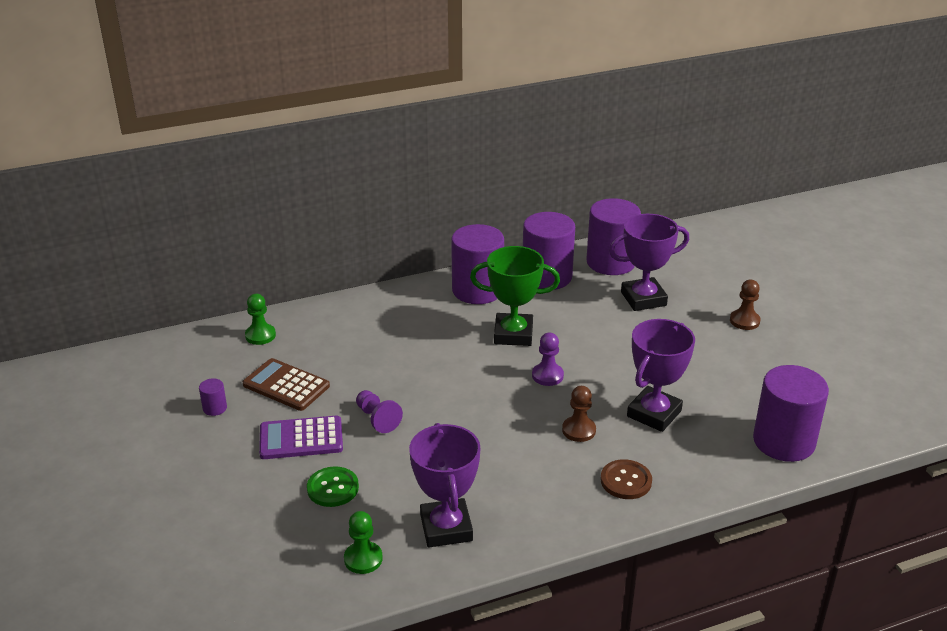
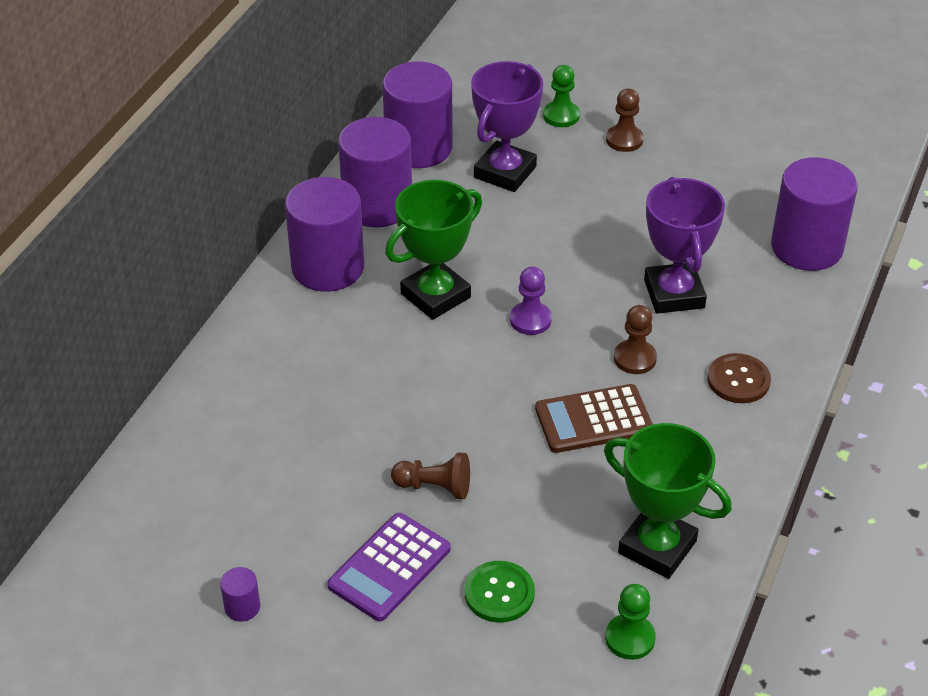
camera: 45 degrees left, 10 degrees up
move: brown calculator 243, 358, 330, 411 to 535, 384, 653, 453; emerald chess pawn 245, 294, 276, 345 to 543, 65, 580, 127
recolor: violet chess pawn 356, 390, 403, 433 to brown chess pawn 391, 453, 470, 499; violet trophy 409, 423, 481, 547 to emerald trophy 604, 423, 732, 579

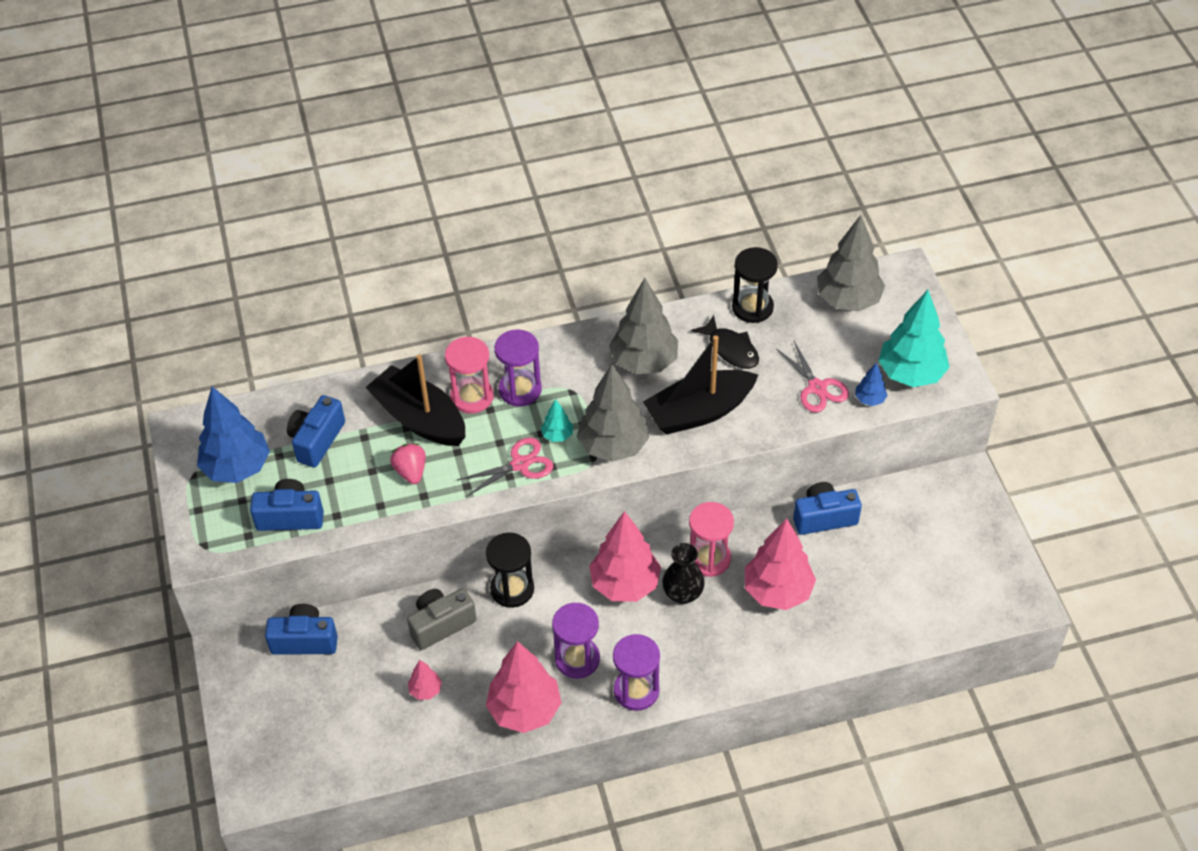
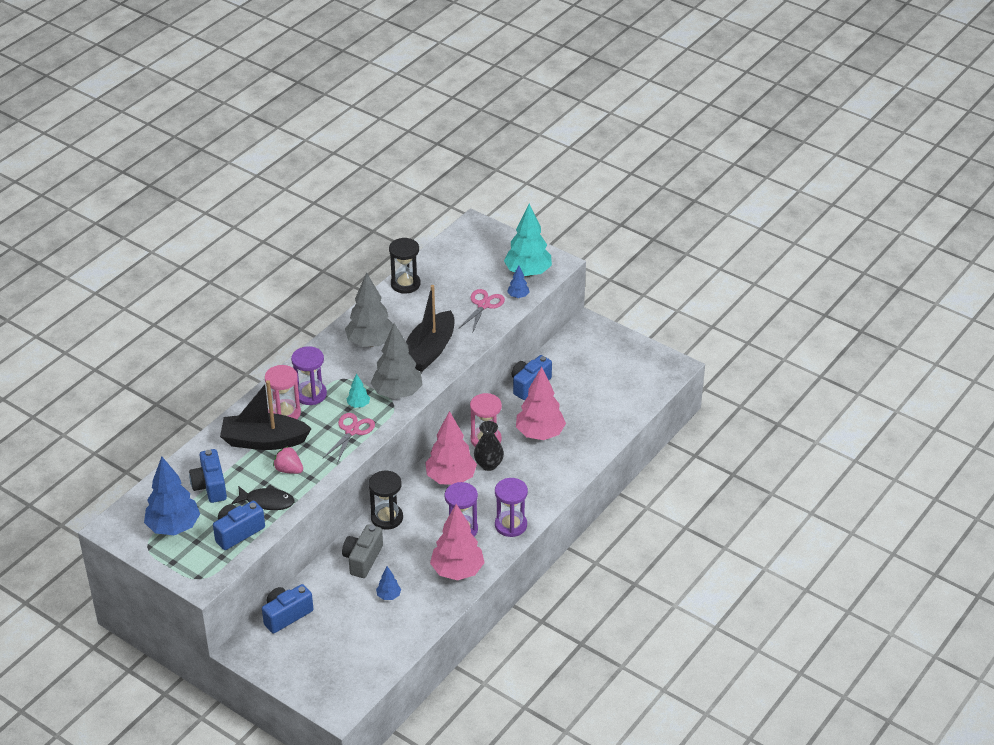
camera: 40 degrees left, 10 degrees down
delete: grey tree 817, 215, 885, 311
move: black fish figure 691, 315, 759, 369 to 231, 485, 294, 510
recolor: rosy tree 408, 660, 442, 700 to cobalt tree 376, 566, 401, 600
rotate: rosy shears 776, 341, 849, 413 = 459, 289, 505, 333 90 degrees counterclockwise

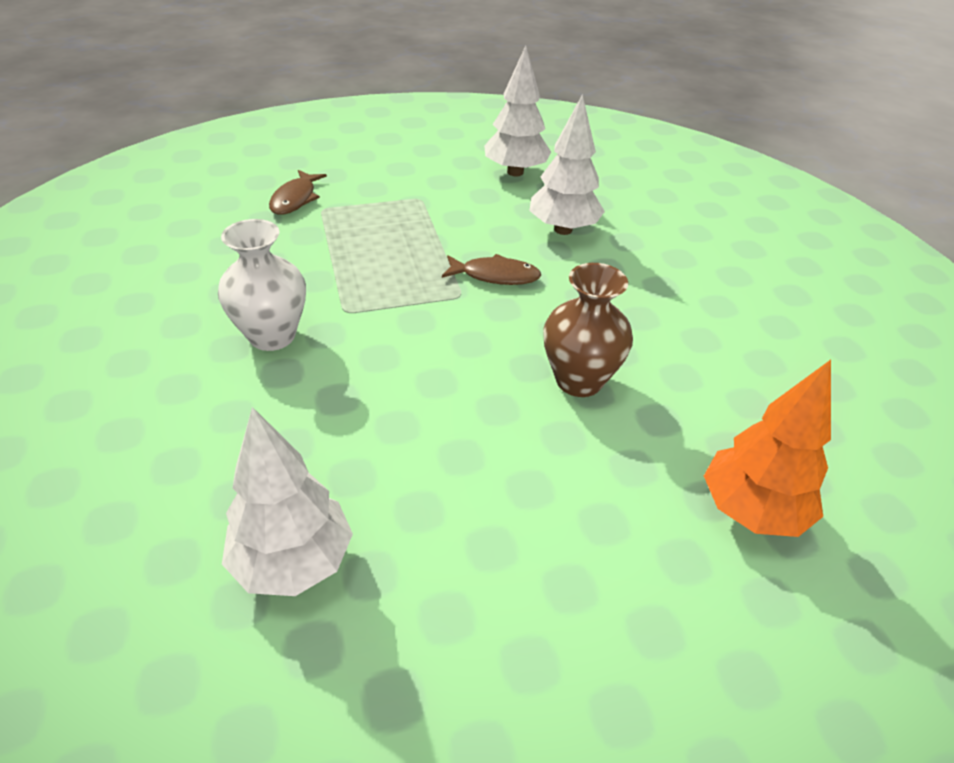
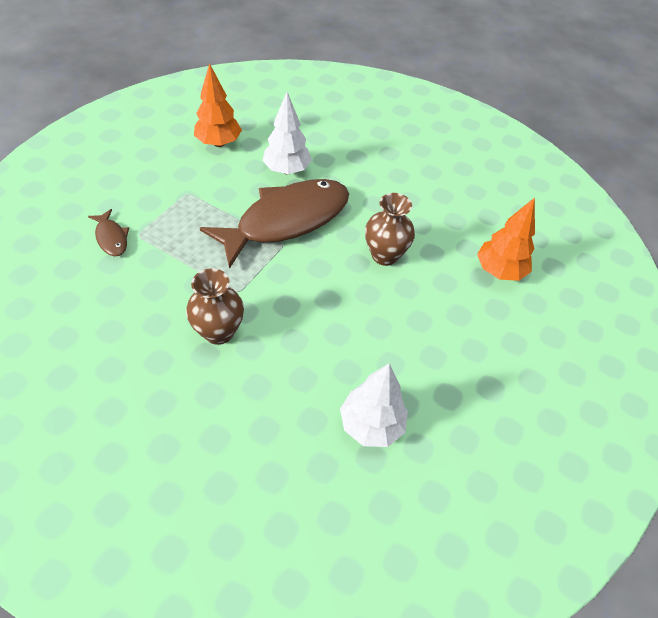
camera: 45 degrees left, 10 degrees up
recolor: snow-white vase 218, 219, 306, 351 to brown vase 186, 268, 244, 345; snow-white tree 484, 45, 551, 176 to orange tree 194, 63, 242, 147
resize: brown fish figure 442, 254, 541, 285 = 200, 179, 349, 269 x2.45

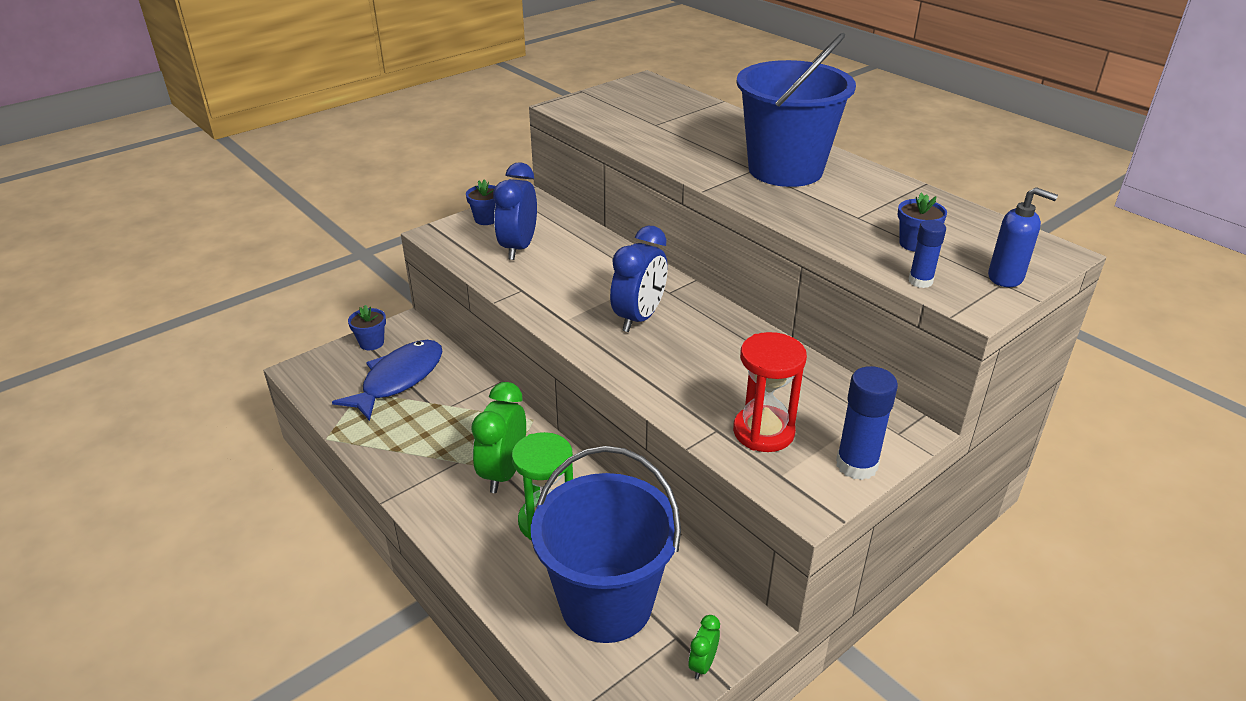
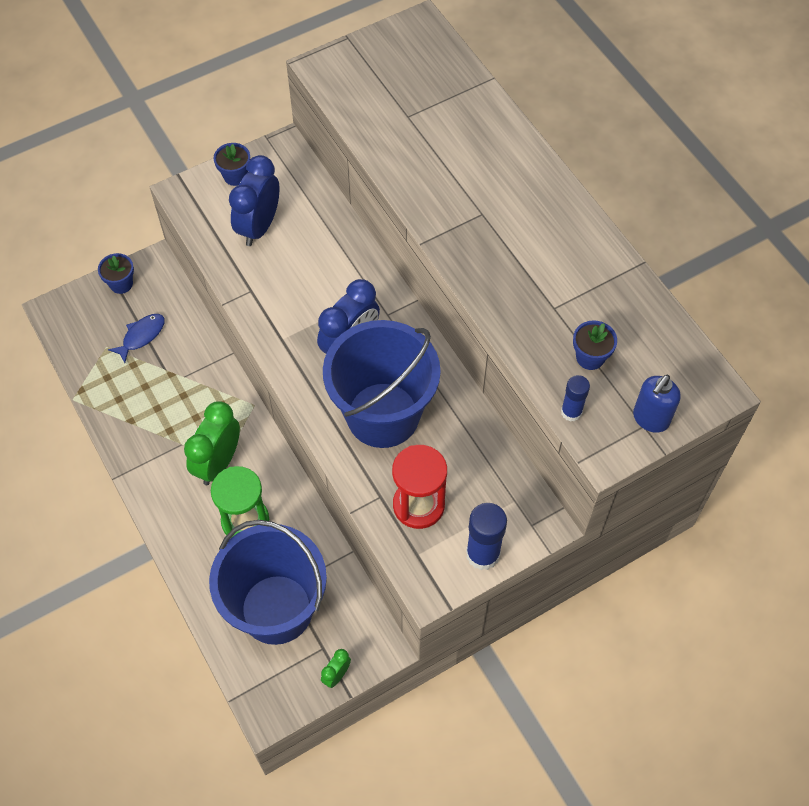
camera: 10 degrees right, 25 degrees up
move: cobalt pail 736, 33, 856, 187 to 323, 320, 441, 448
rotate: cobalt soap dispenser 988, 187, 1058, 287 = 633, 375, 681, 433 90 degrees clockwise
resize: cobalt fish figure 332, 340, 443, 421 = 108, 314, 165, 363 x0.54

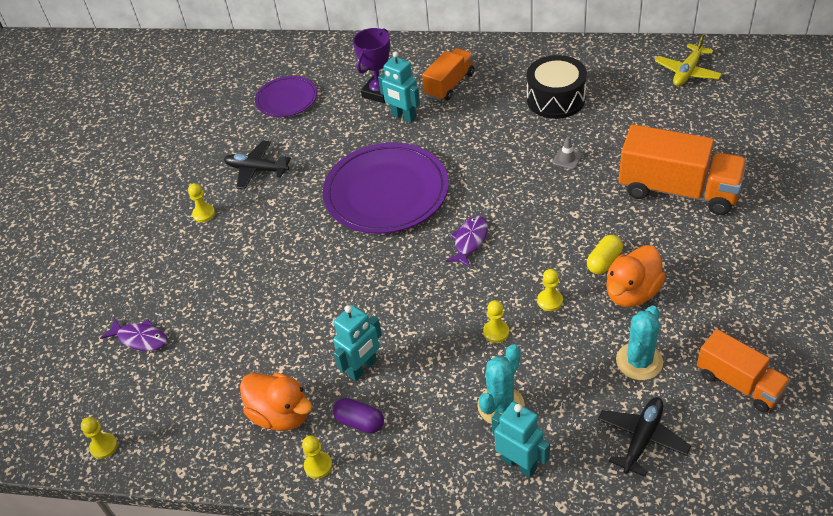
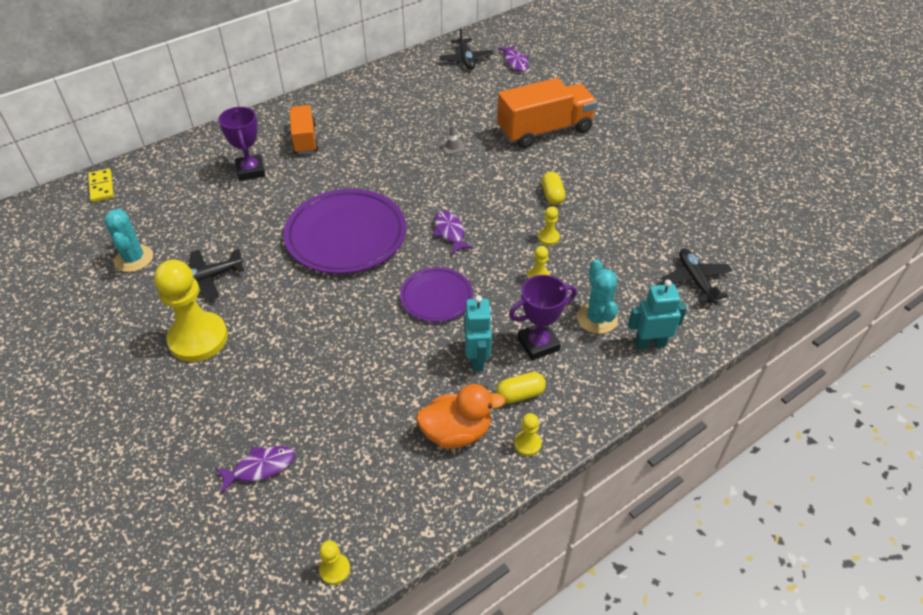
camera: 50 degrees left, 0 degrees up
delete: aqua robot figure 378, 51, 420, 123; black snare drum 527, 55, 587, 119; orange toy duck 606, 245, 666, 307; orange truck 697, 329, 791, 413
insert: golden domino tile 88, 169, 114, 202; violet fish figure 498, 45, 529, 72; violet trophy 509, 275, 577, 360
move: aqua saguaro cactus 616, 306, 663, 380 to 104, 209, 153, 272; violet plate 255, 76, 317, 117 to 400, 267, 473, 322
recolor: golden aeroplane 655, 34, 722, 86 to black aeroplane 439, 28, 494, 70; violet capsule 333, 398, 384, 433 to golden capsule 496, 372, 546, 404
resize: golden chess pawn 188, 183, 215, 222 = 154, 260, 228, 362 x2.37

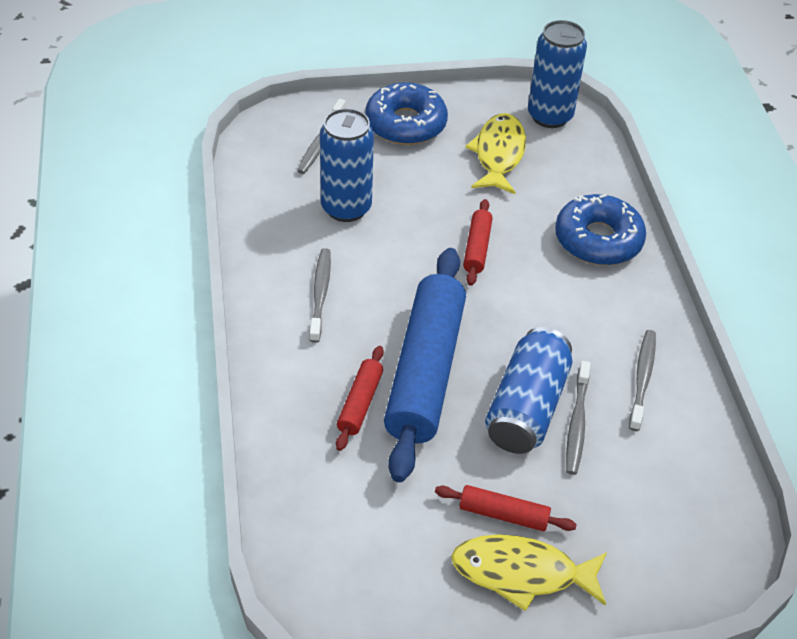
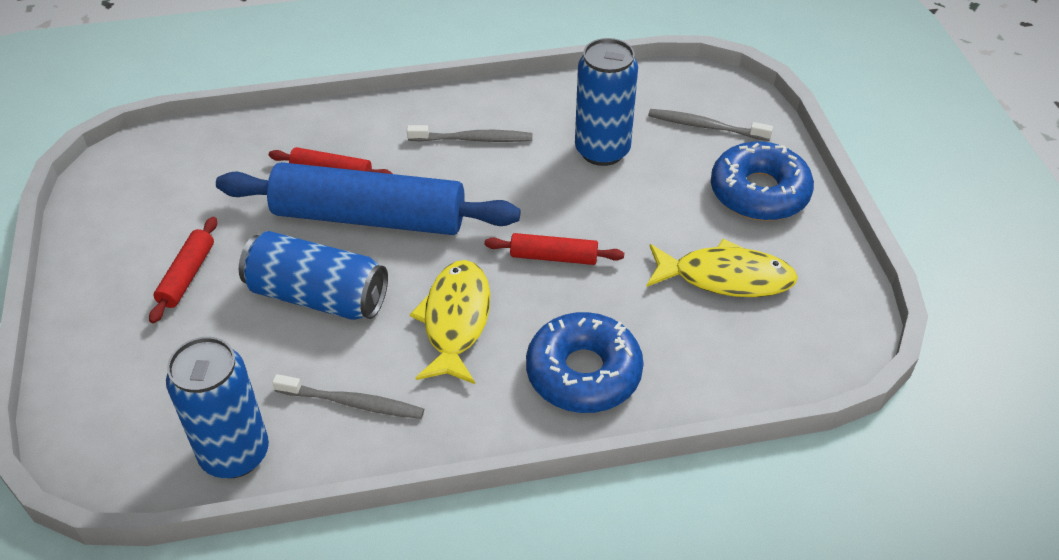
camera: 90 degrees right, 0 degrees up
delete: grey tooth brush 566, 361, 590, 475
move: cobalt soda can 528, 20, 587, 128 to 166, 337, 269, 478; golden fish figure 451, 534, 607, 611 to 409, 260, 490, 384

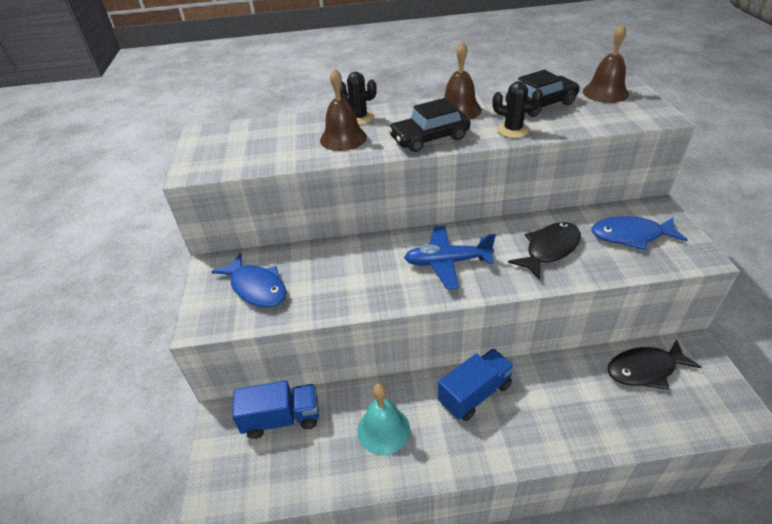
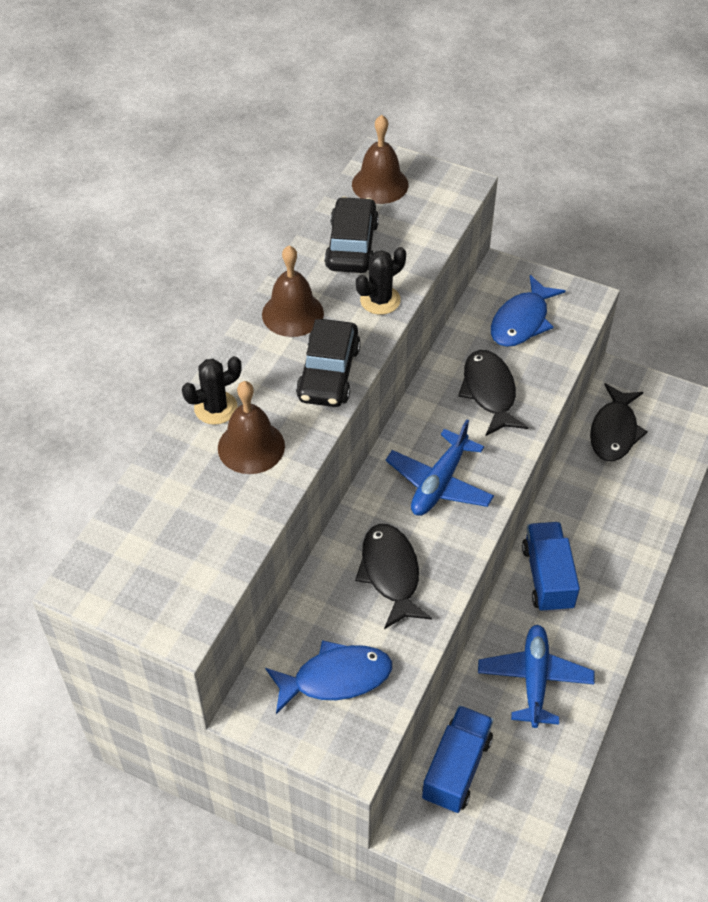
camera: 60 degrees left, 10 degrees up
insert: black fish figure 355, 524, 432, 629
replace: aqua bell 357, 384, 410, 455 to cobalt aeroplane 478, 625, 595, 728

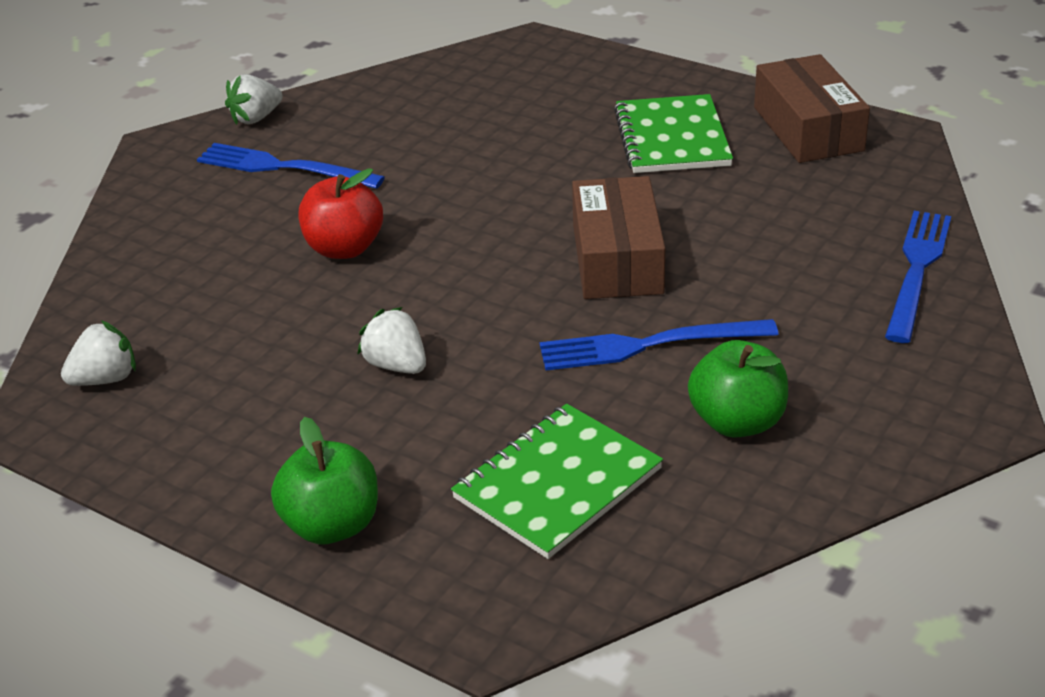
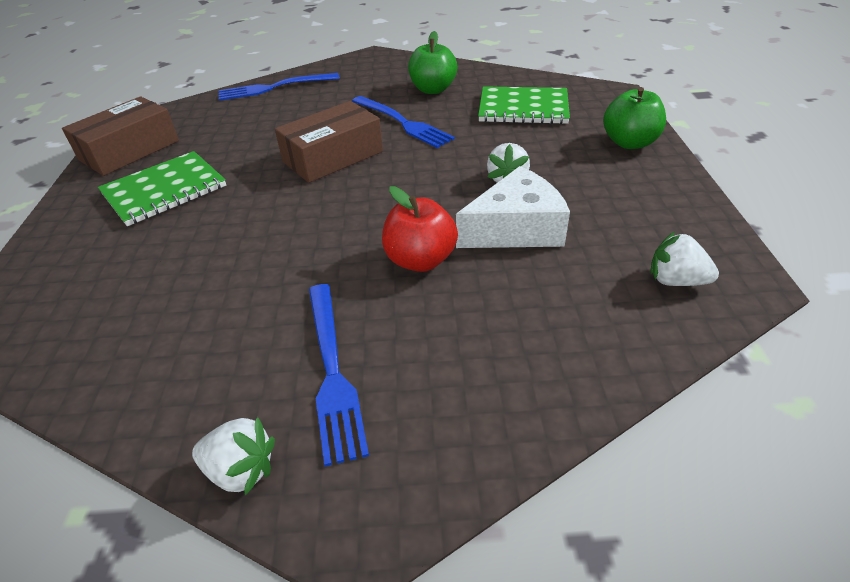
camera: 125 degrees left, 5 degrees up
insert: snow-white piece of cheese 456, 166, 570, 248

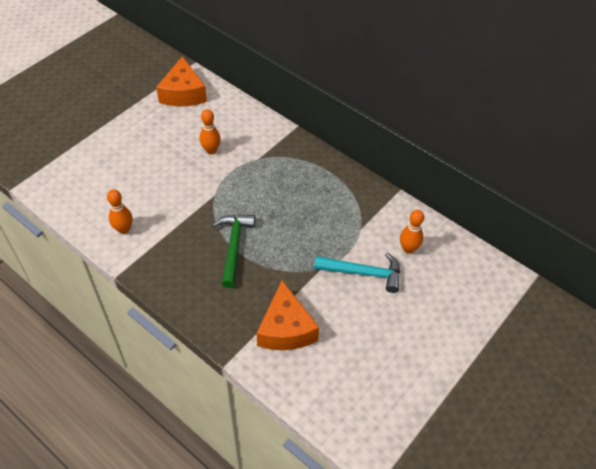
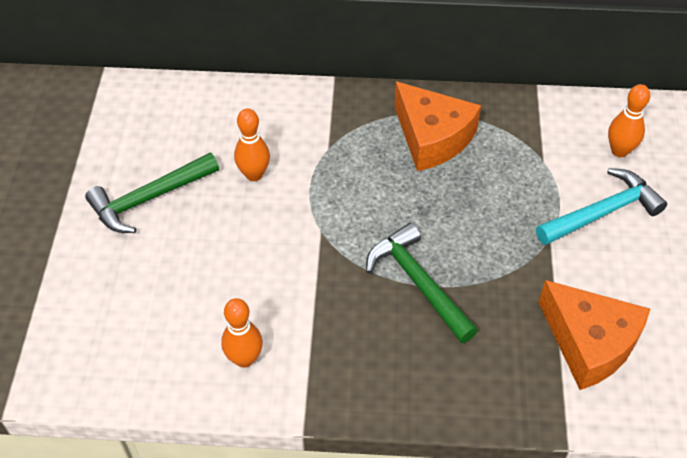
camera: 35 degrees left, 0 degrees up
insert: emerald carpenter's hammer 85, 153, 219, 233
move: orange piece of cheese 156, 56, 207, 106 to 394, 81, 481, 171

